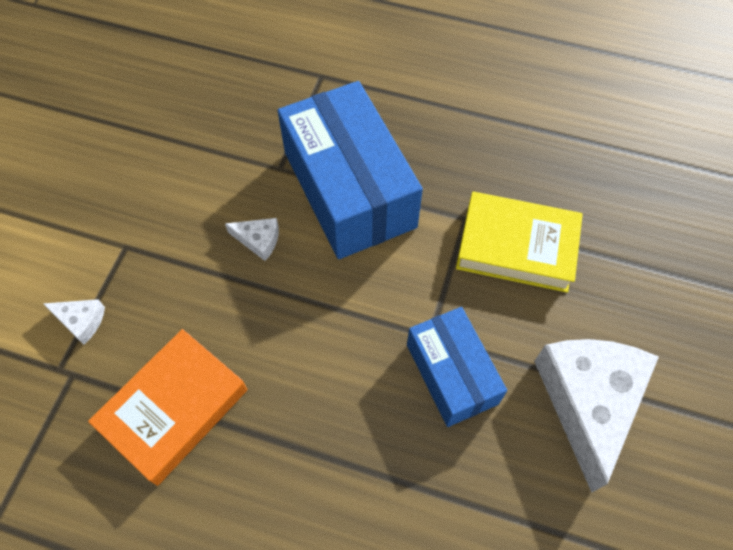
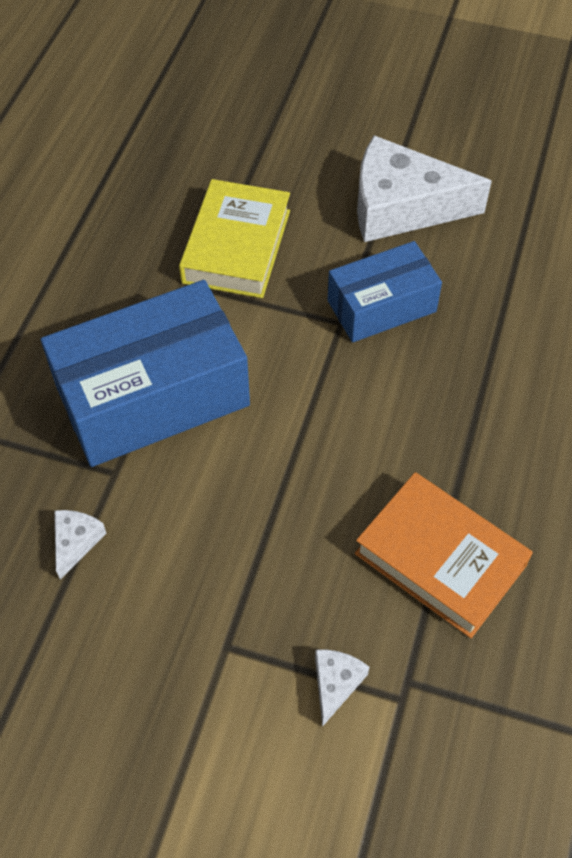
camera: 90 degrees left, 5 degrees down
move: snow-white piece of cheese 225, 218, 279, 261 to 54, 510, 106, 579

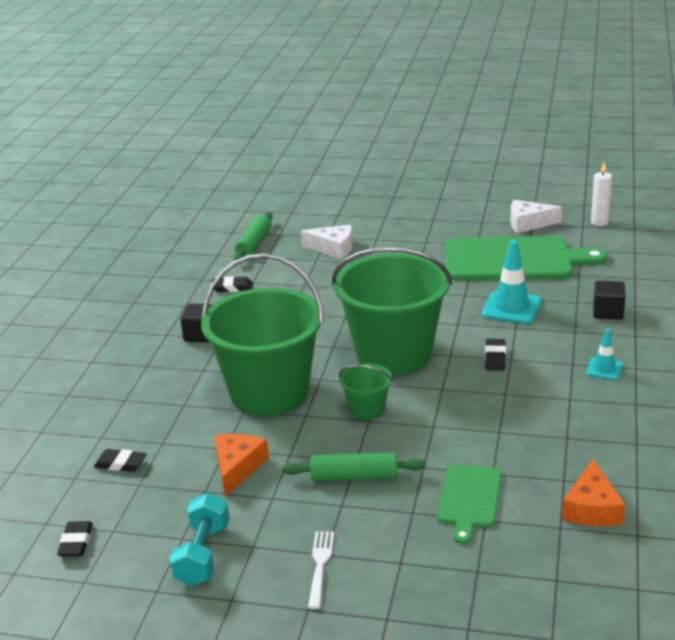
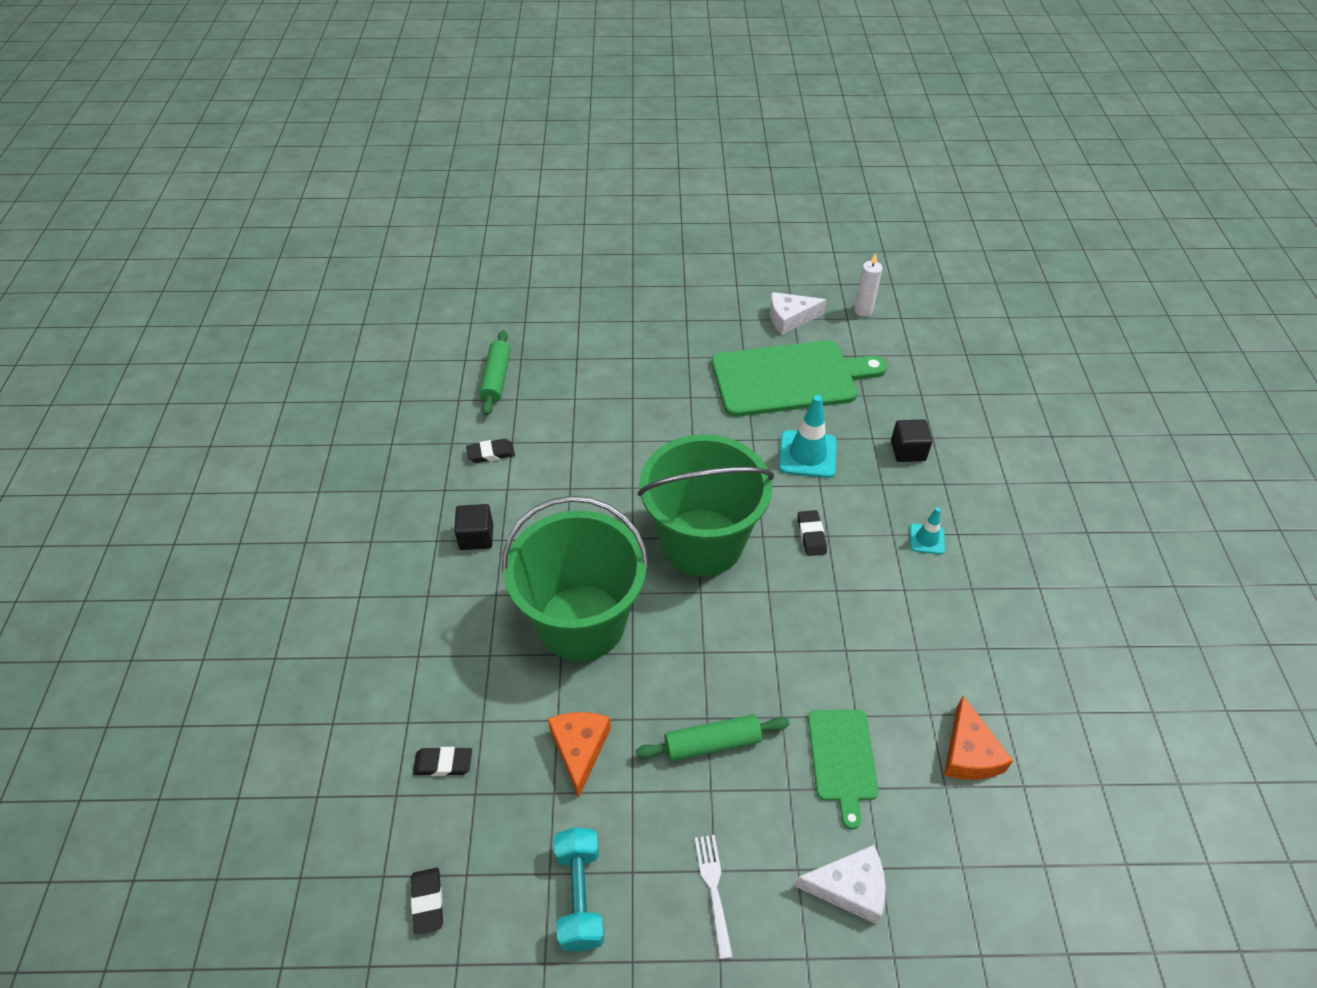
camera: 15 degrees left, 20 degrees up
delete: emerald pail 339, 363, 393, 420
move: snow-white piece of cheese 301, 225, 353, 259 to 795, 845, 886, 924

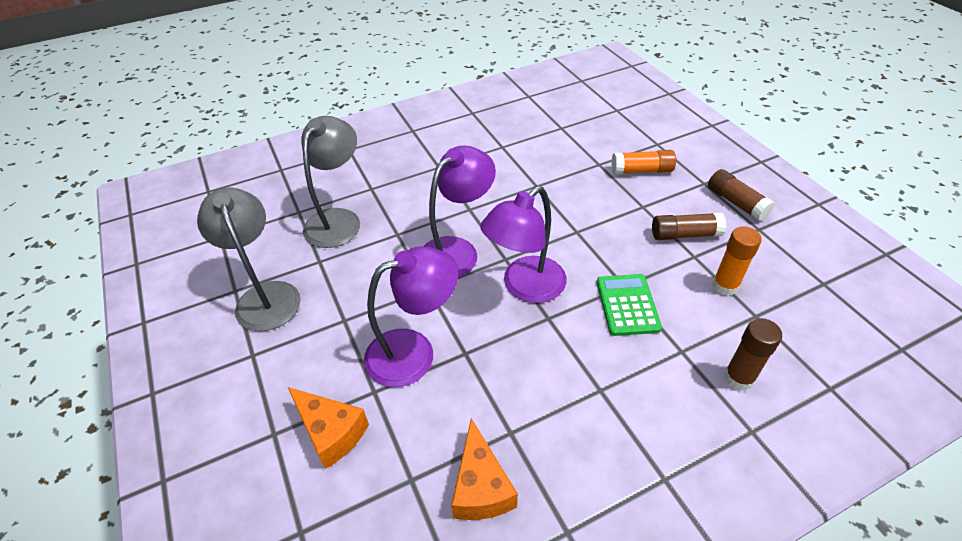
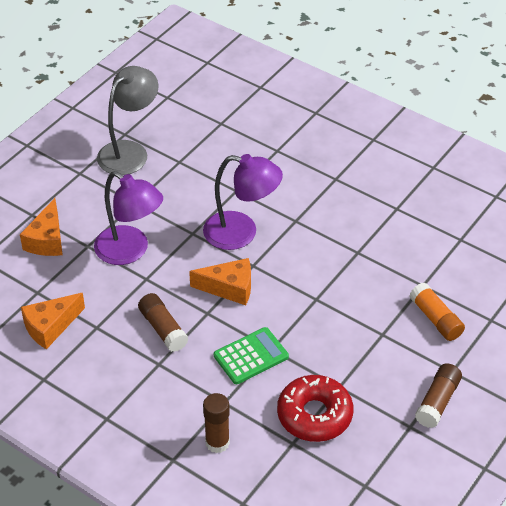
camera: 60 degrees right, 0 degrees up
delete: grey reading lamp 301, 116, 360, 248
move: brown glue 652, 213, 726, 240 to 138, 293, 188, 352
replace: violet reading lamp 480, 186, 567, 303 to orange piece of cheese 189, 258, 251, 305; orange glue 712, 226, 762, 296 to red doughnut 277, 375, 353, 442

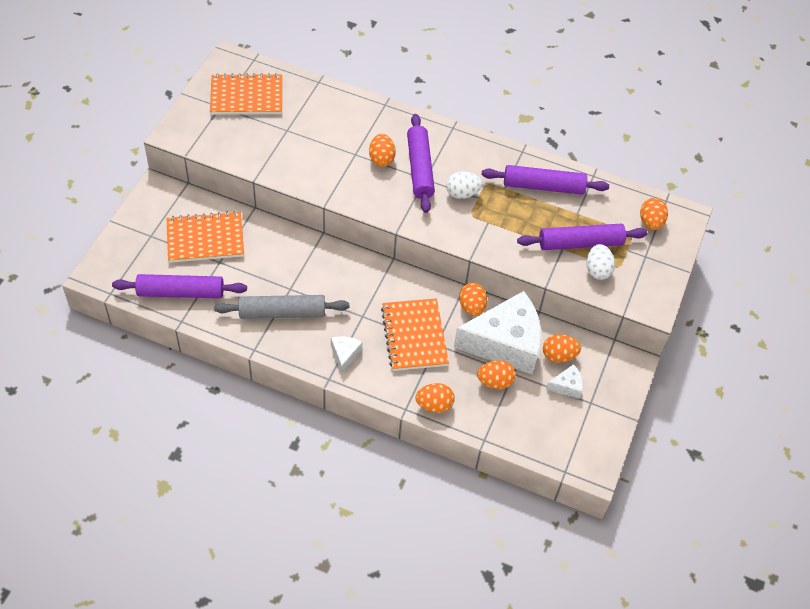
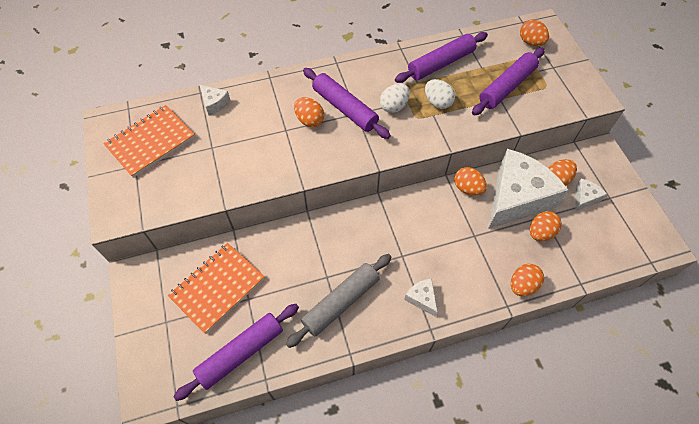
camera: 35 degrees left, 5 degrees up
delete: orange exercise book 381, 298, 449, 371
insert: snow-white piece of cheese 200, 85, 230, 116
move: snow-white egg 586, 244, 615, 280 to 425, 79, 455, 109

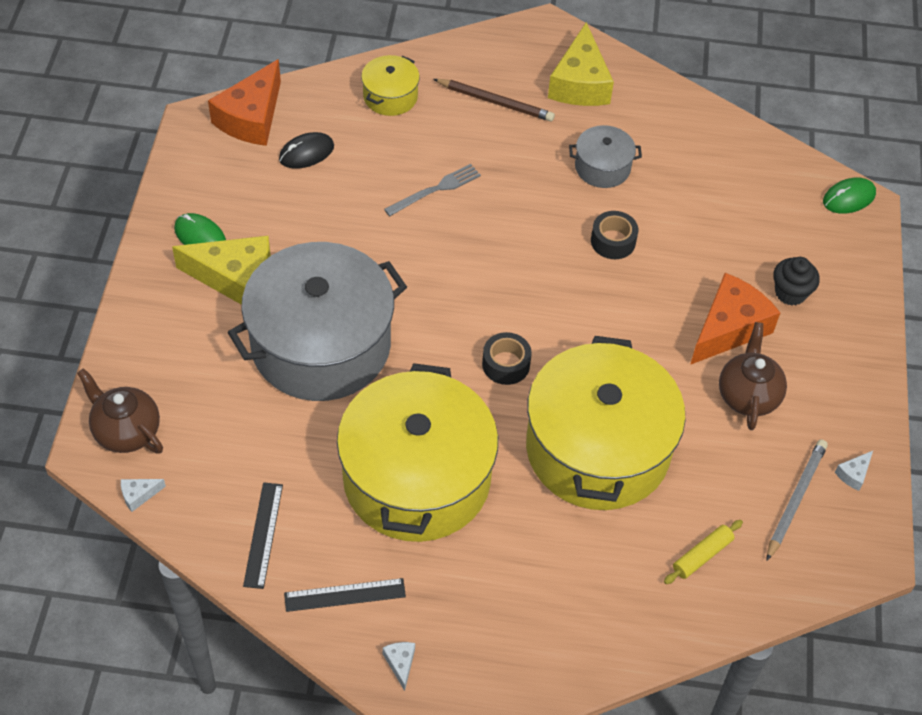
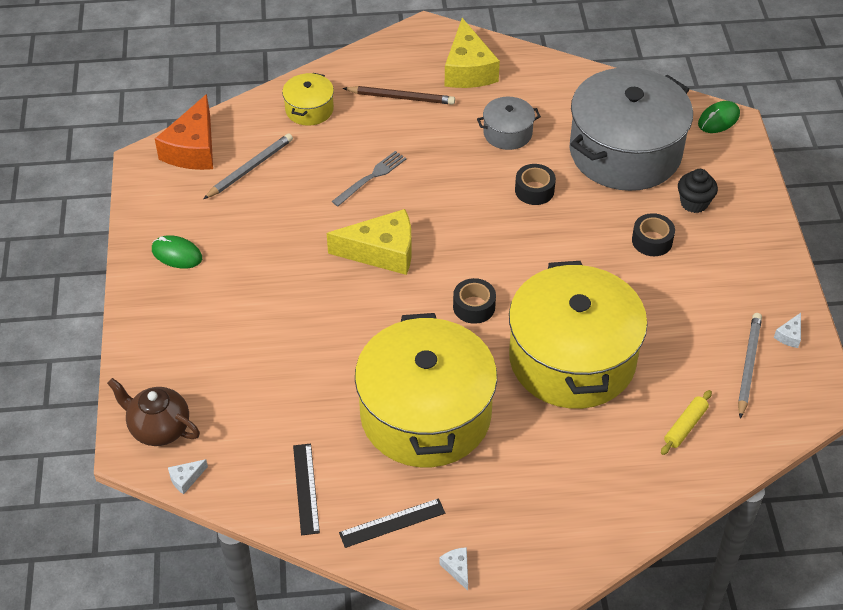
camera: 10 degrees left, 5 degrees down
delete: brown china teapot 719, 322, 787, 430
move: golden piece of cheese 172, 236, 271, 305 to 327, 209, 412, 275; grey cooking pot 228, 242, 407, 401 to 569, 67, 693, 191
replace: black computer mouse 279, 132, 334, 169 to grey lead pencil 204, 133, 293, 199; orange piece of cheese 690, 273, 780, 365 to black sticky tape 632, 213, 675, 256

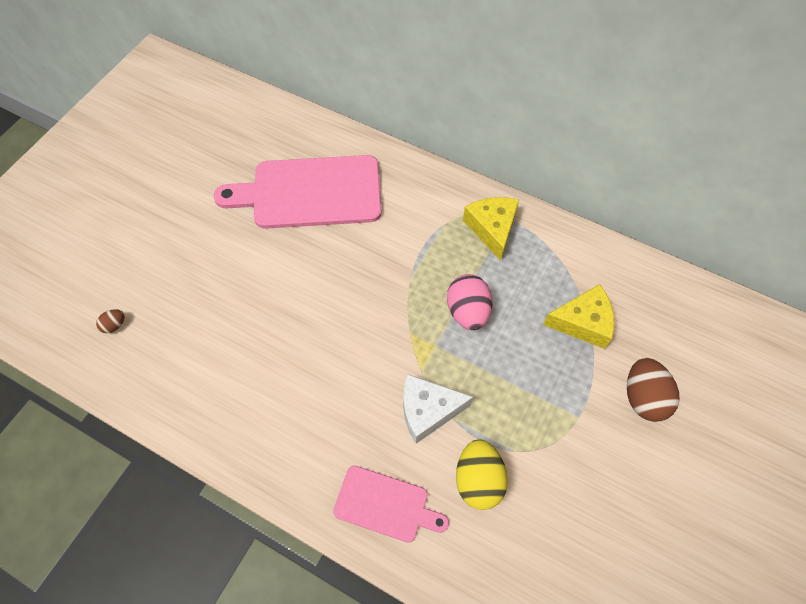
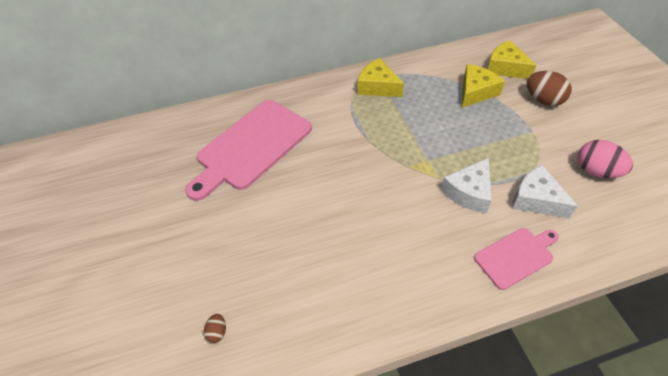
camera: 45 degrees left, 10 degrees down
insert: golden piece of cheese 487, 40, 537, 79
move: rosy egg 447, 274, 492, 330 to 578, 140, 633, 178
replace: golden egg 456, 439, 508, 510 to snow-white piece of cheese 512, 165, 578, 218

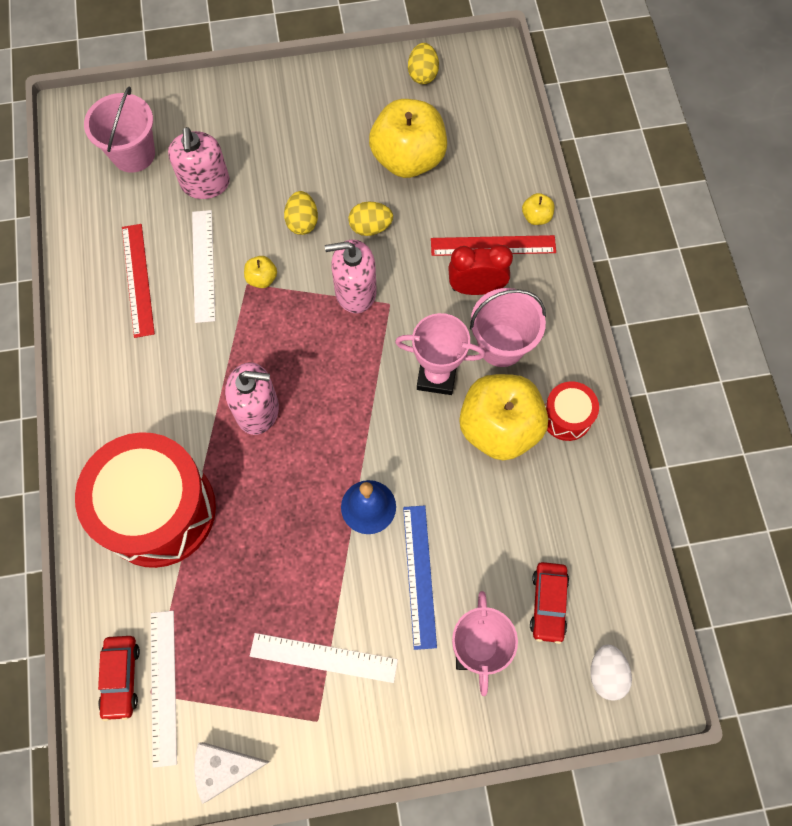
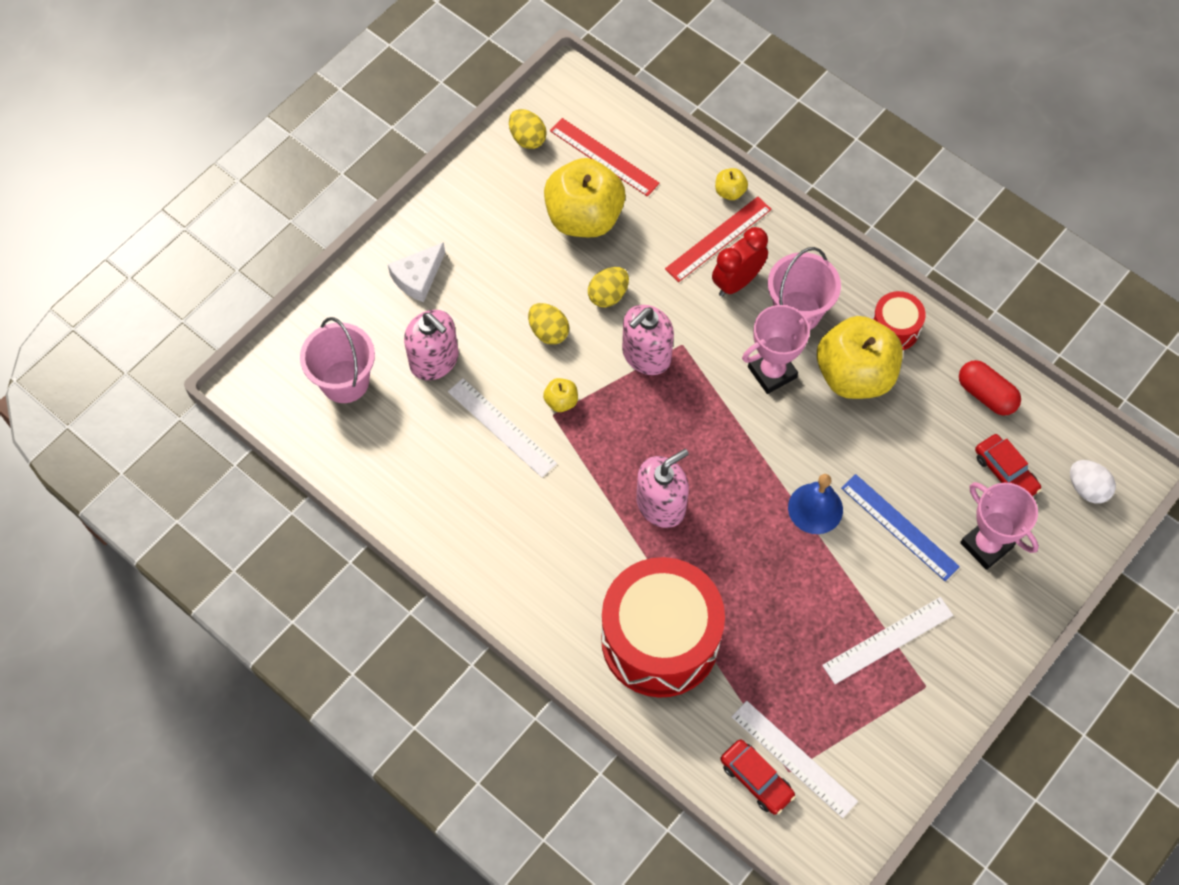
camera: 40 degrees left, 5 degrees down
insert: red capsule 959, 360, 1021, 416
move: snow-white piece of cheese 194, 742, 270, 804 to 388, 242, 445, 302; red measuring stick 122, 224, 155, 338 to 550, 118, 660, 197

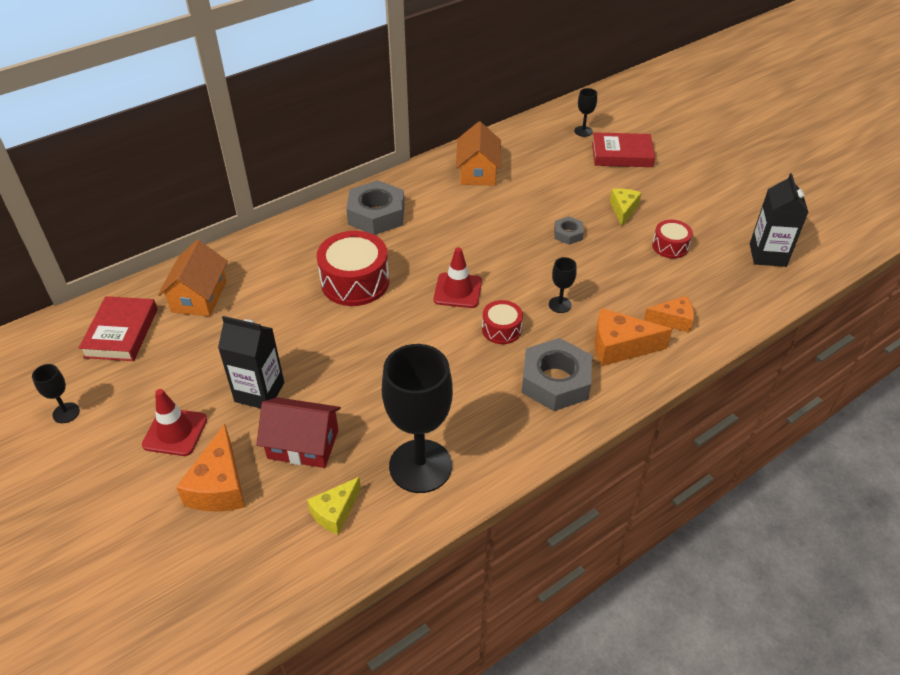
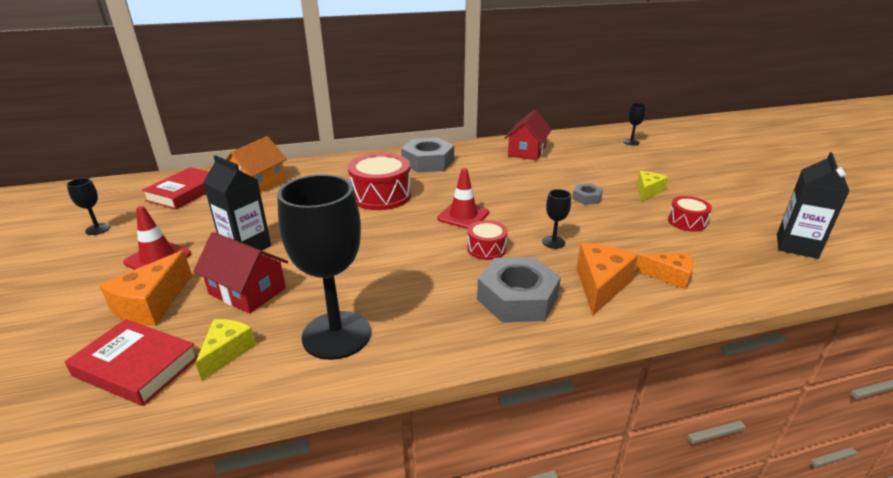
camera: 20 degrees right, 15 degrees down
move: red book 592, 132, 655, 167 to 65, 319, 198, 406
recolor: orange house 456, 121, 501, 185 to red house 505, 110, 552, 161
rotate: golden piece of cheese 307, 477, 361, 535 = 195, 319, 256, 381 135 degrees clockwise; orange piece of cheese 594, 308, 672, 366 = 577, 243, 638, 316 90 degrees clockwise

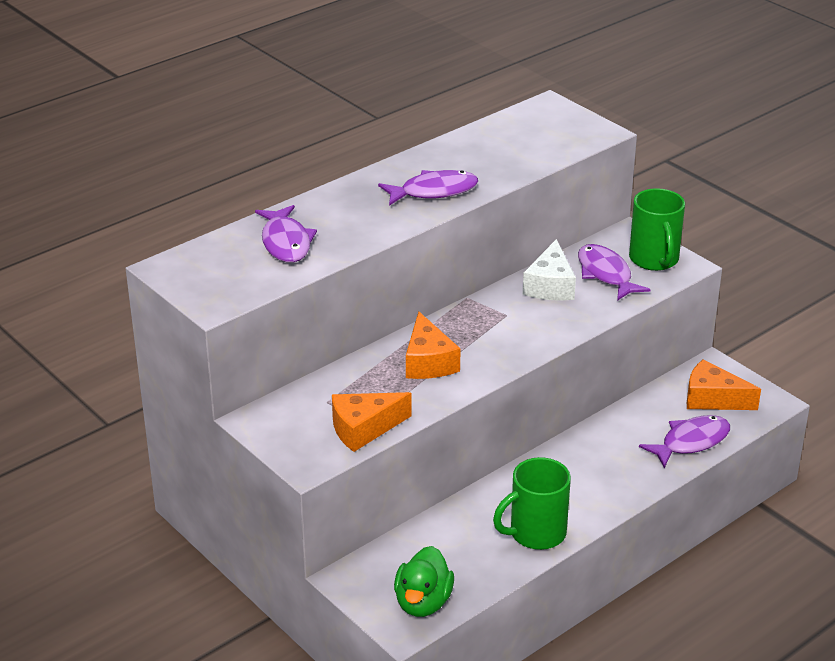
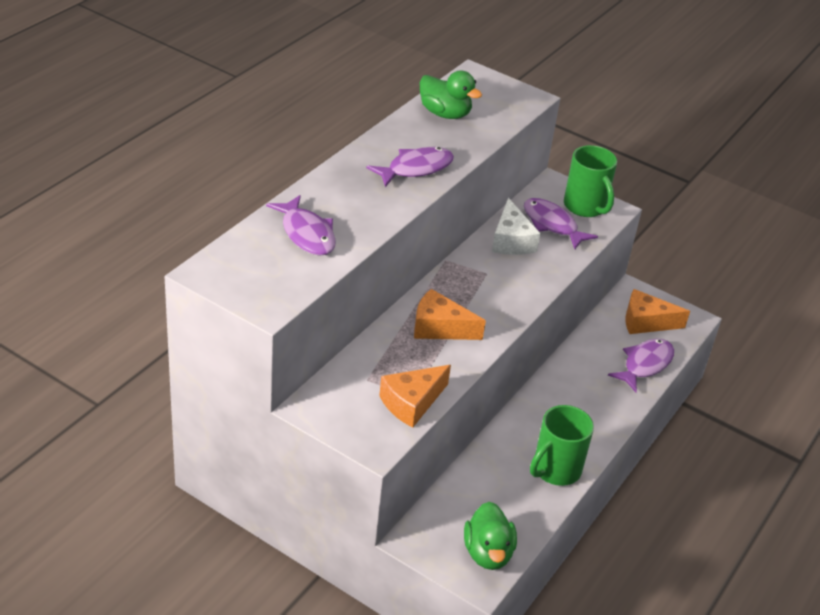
camera: 20 degrees left, 5 degrees up
insert: emerald toy duck 420, 70, 482, 119
rotate: orange piece of cheese 406, 311, 461, 379 = 414, 289, 486, 340 135 degrees clockwise

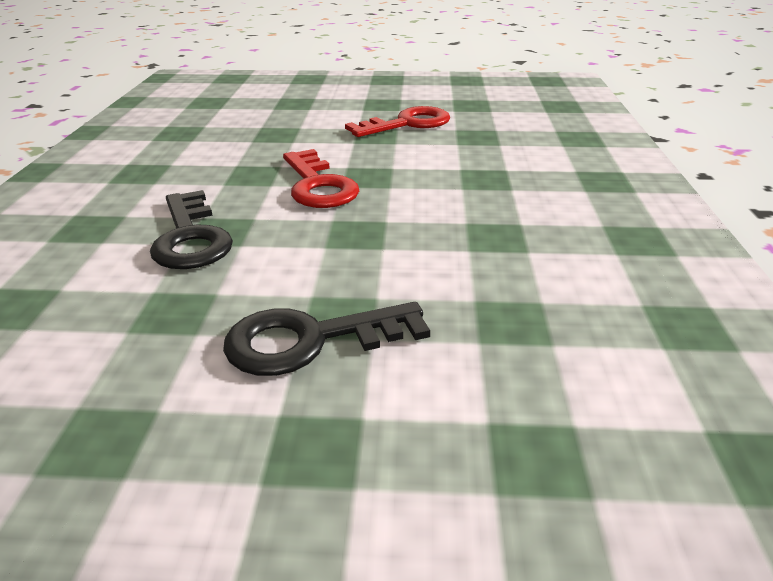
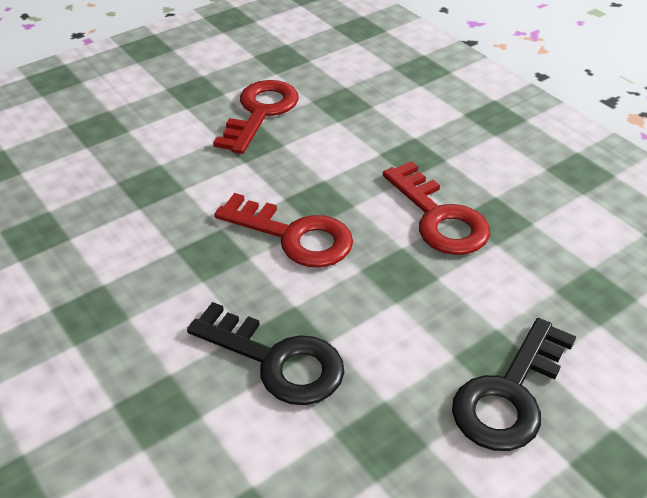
camera: 40 degrees left, 10 degrees up
insert: red door key 383, 161, 490, 255

